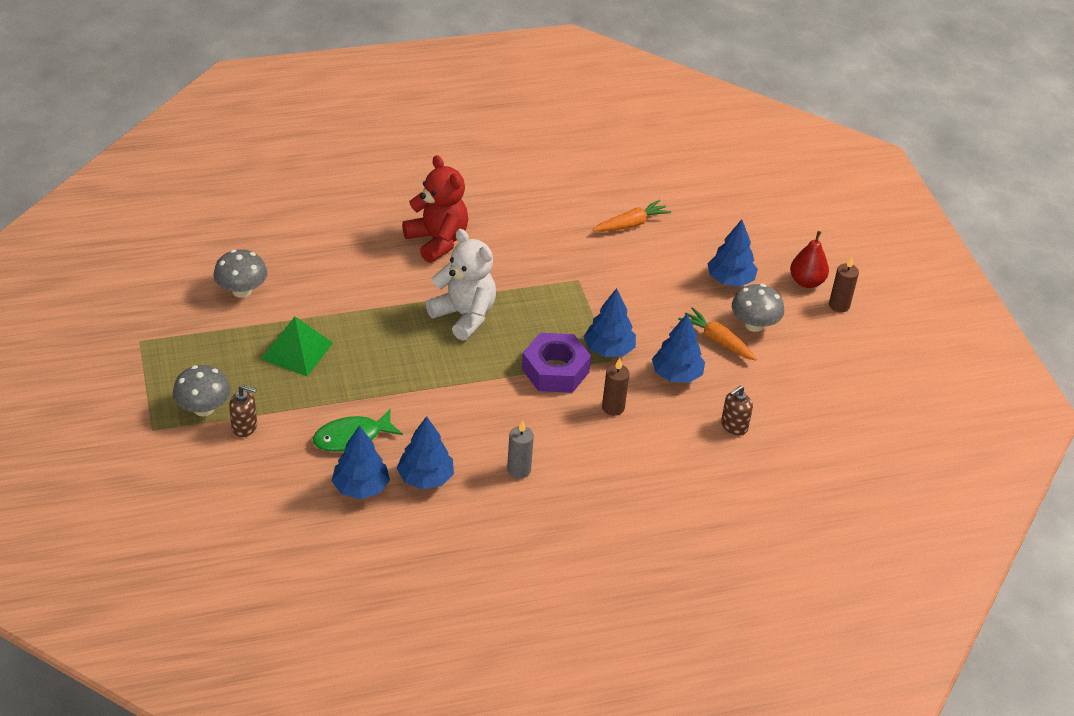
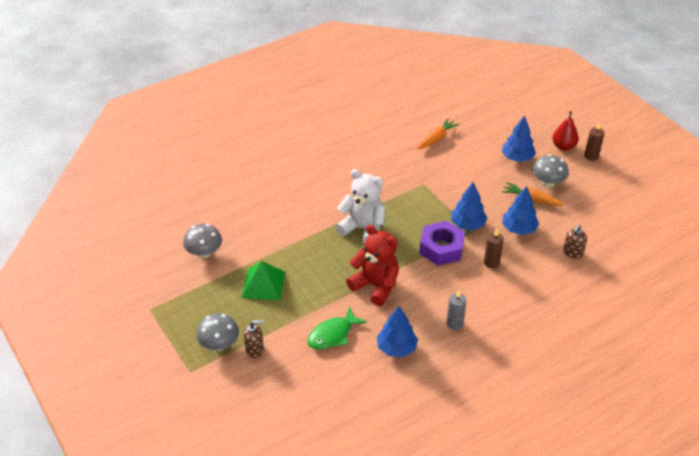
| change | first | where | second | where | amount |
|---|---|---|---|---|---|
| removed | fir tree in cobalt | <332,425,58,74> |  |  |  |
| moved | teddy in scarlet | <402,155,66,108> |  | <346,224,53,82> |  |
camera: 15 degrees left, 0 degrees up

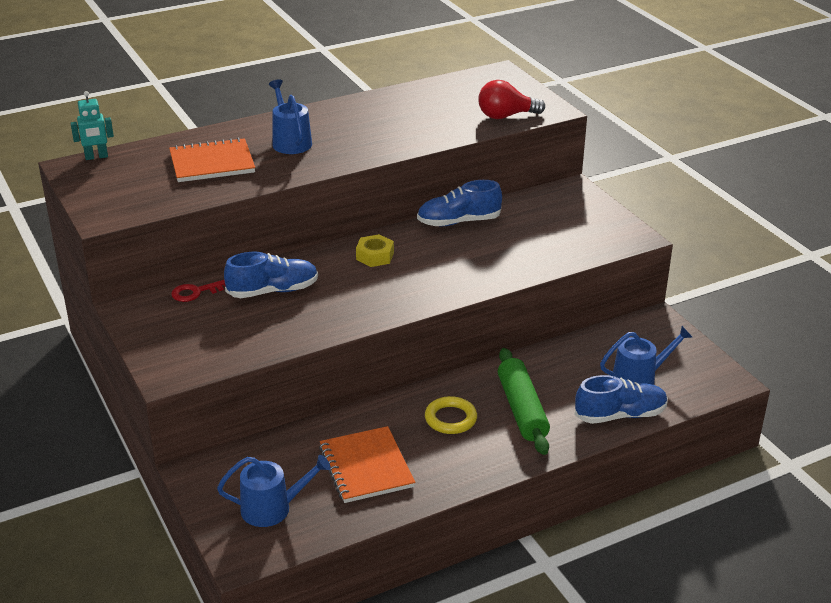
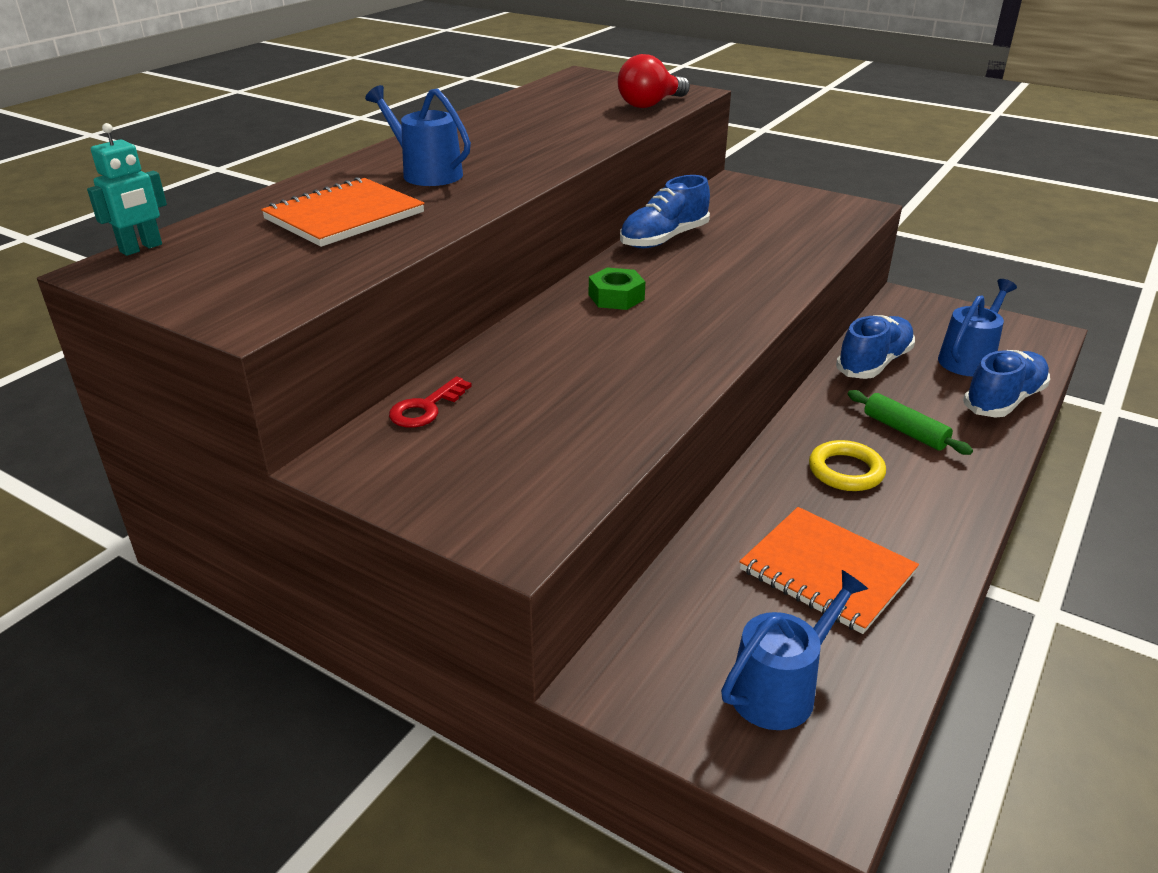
| change | first | where | second | where | amount |
|---|---|---|---|---|---|
| moved | sneaker in cobalt | <224,252,94,46> |  | <836,315,79,64> |  |
| recoloured | nut in yellow | <356,234,38,33> | nut in green | <589,267,56,43> |  |
| resized | rolling pin in green | <498,348,52,107> |  | <848,390,125,65> | x0.64 |
camera: 30 degrees left, 0 degrees up

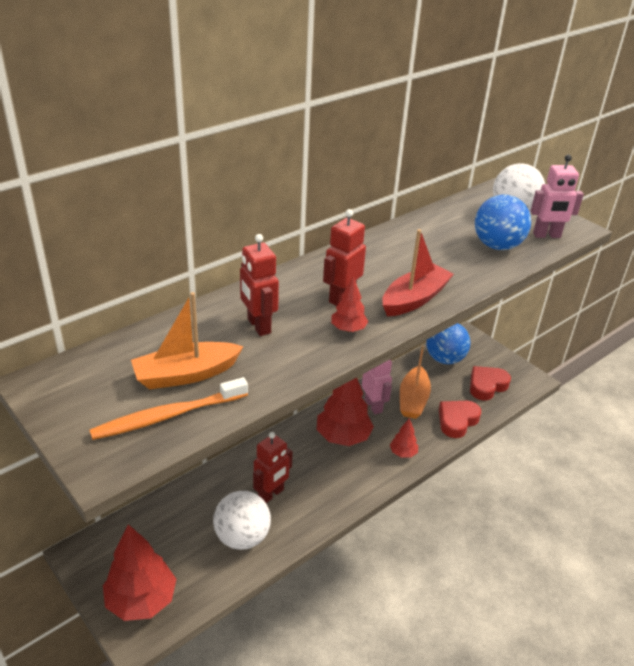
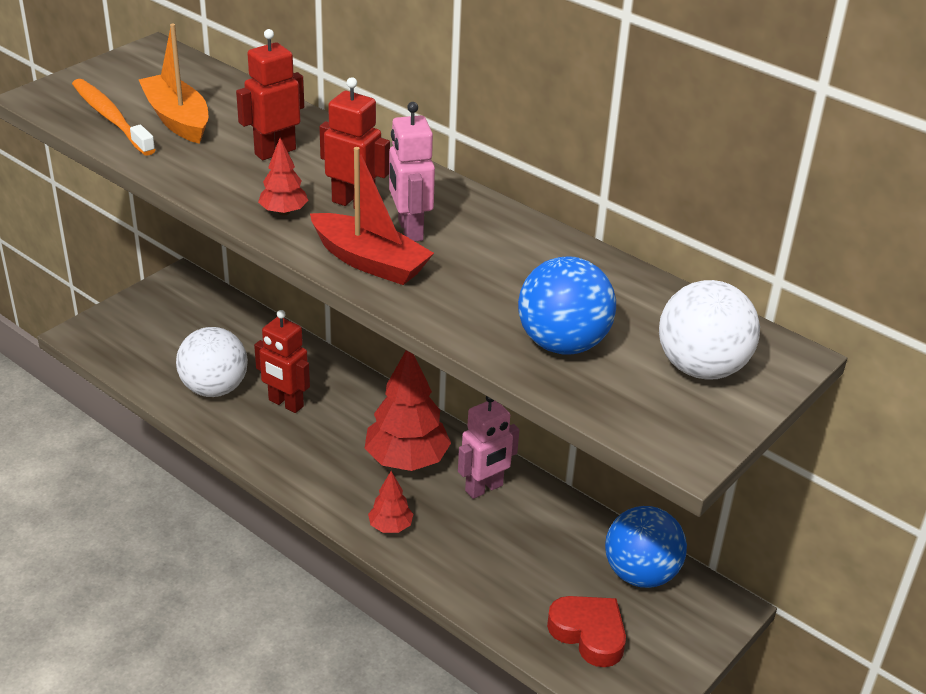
| change | first | where | second | where | amount |
|---|---|---|---|---|---|
| removed | fir tree in scarlet | <103,524,73,97> |  |  |  |
| removed | boat in orange | <400,345,31,74> |  |  |  |
| removed | heart shape in scarlet | <439,401,42,37> |  |  |  |
| moved | toy robot in rose-pink | <530,155,54,83> |  | <389,102,46,139> |  |
camera: 80 degrees right, 0 degrees up

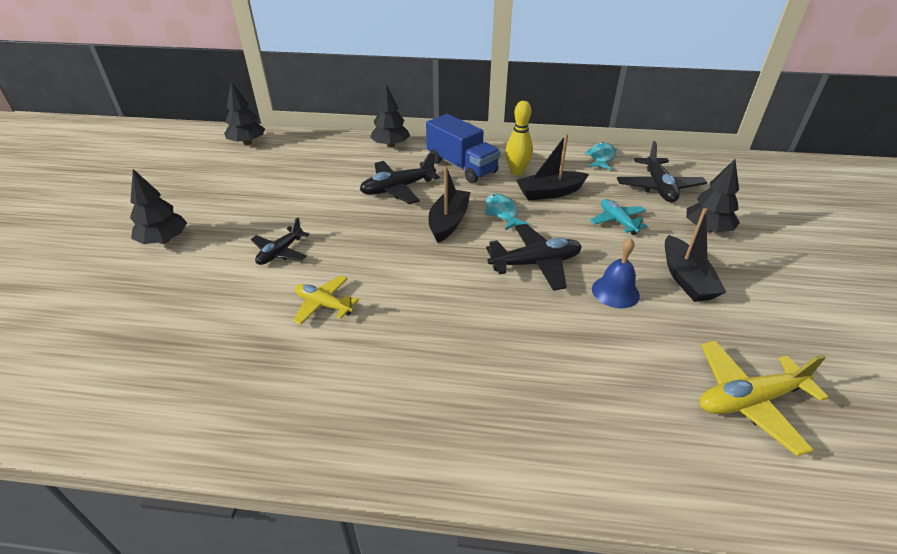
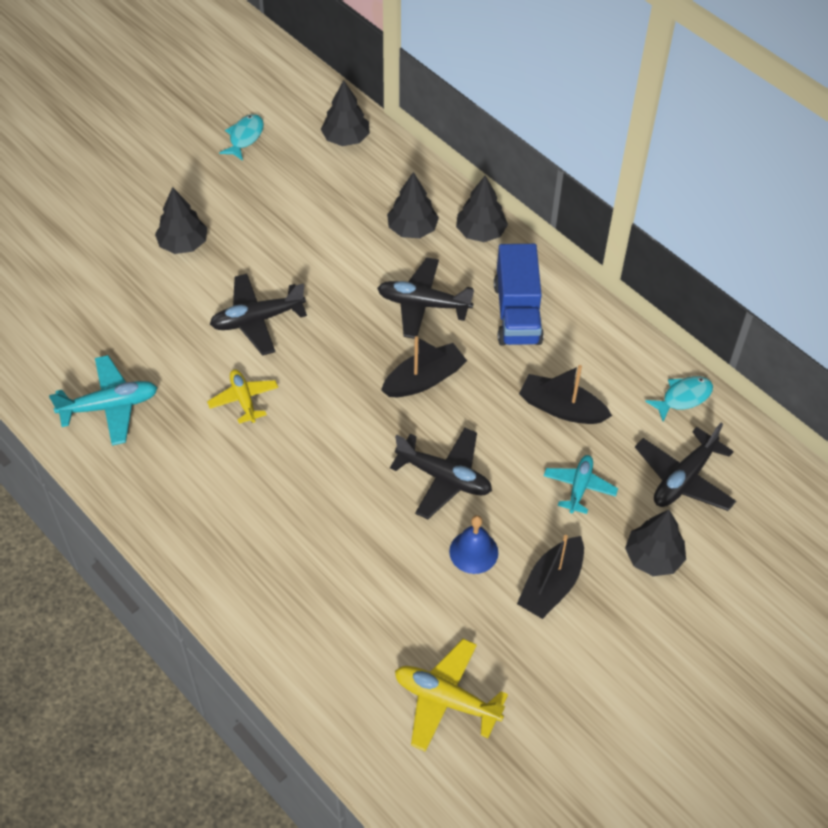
| change | first | where | second | where | amount |
|---|---|---|---|---|---|
| resized | toy plane in jet-black | <251,217,58,48> |  | <210,274,97,81> | x1.52 |
| moved | toy fish in turquoise | <485,194,44,36> |  | <219,114,45,47> |  |
| removed | tenpin in yellow | <505,101,28,74> |  |  |  |
| added |  |  | toy plane in turquoise | <49,355,108,91> |  |
| added |  |  | fir tree in jet-black | <387,172,52,66> |  |
camera: 40 degrees right, 15 degrees up

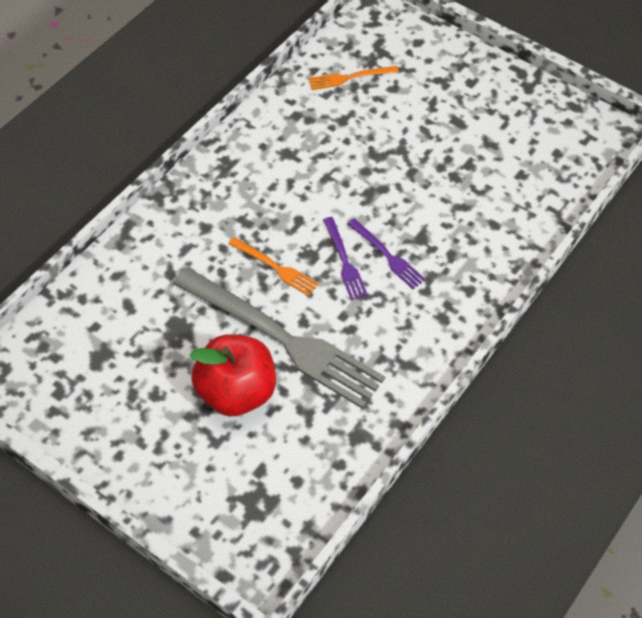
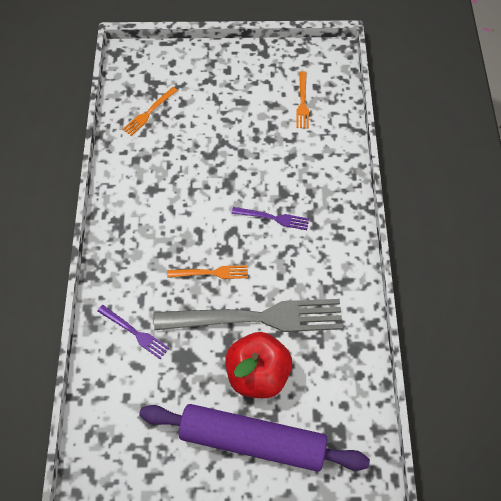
| change | first | where | second | where | amount |
|---|---|---|---|---|---|
| moved | table fork in violet | <323,217,45,83> |  | <98,305,71,54> |  |
| added |  |  | rolling pin in violet | <139,404,231,68> |  |
| added |  |  | table fork in orange | <296,72,13,56> |  |
camera: 35 degrees left, 5 degrees up

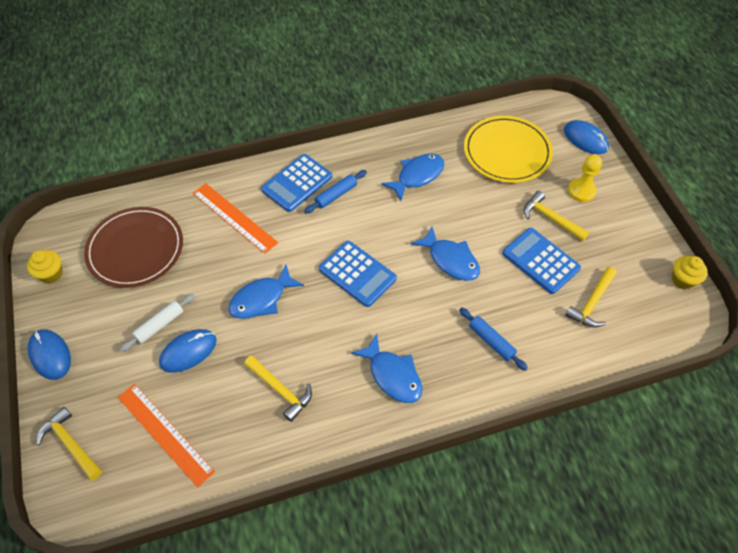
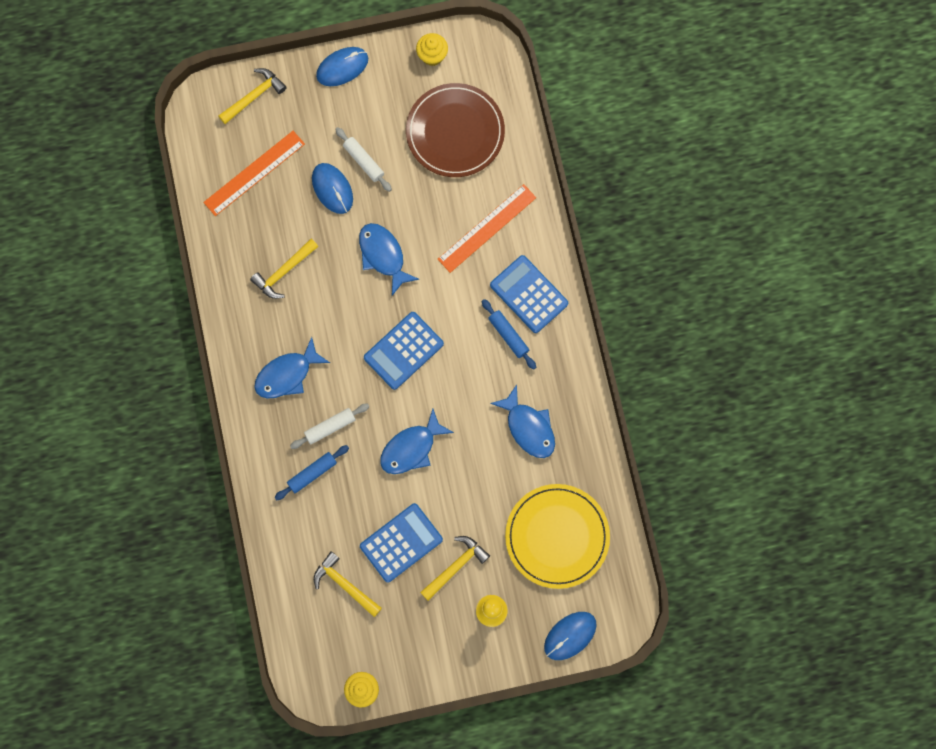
| change | first | where | second | where | amount |
|---|---|---|---|---|---|
| added |  |  | rolling pin in pure white | <290,404,80,45> |  |
camera: 95 degrees right, 20 degrees up

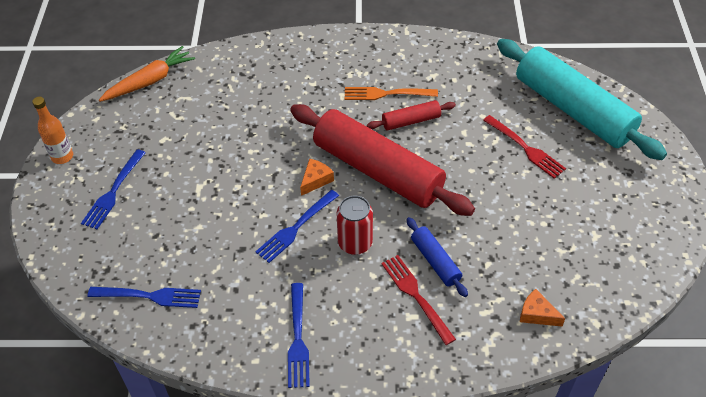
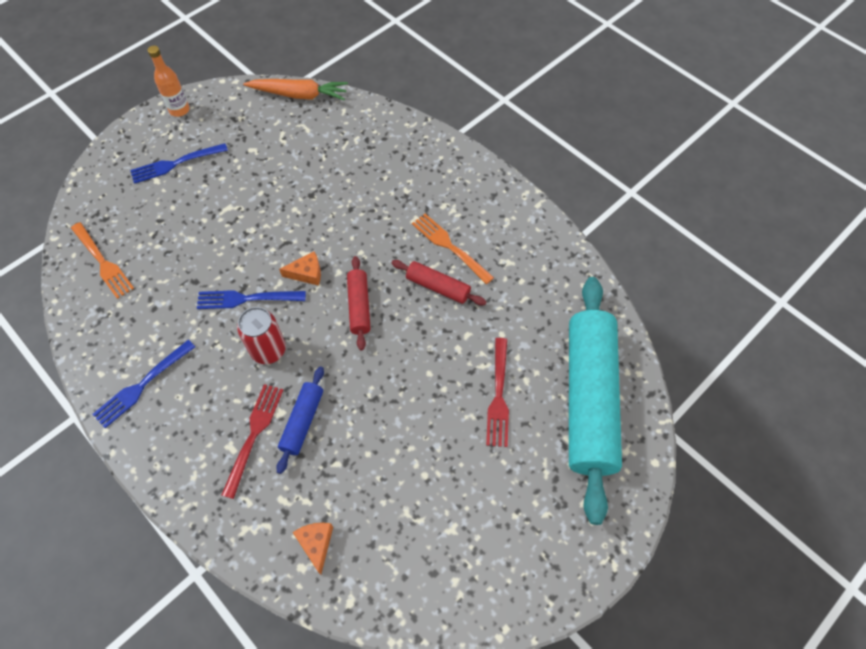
| change | first | where | second | where | amount |
|---|---|---|---|---|---|
| recoloured | table fork in cobalt | <88,287,113,21> | table fork in orange | <71,222,63,77> |  |
| resized | rolling pin in scarlet | <290,104,185,112> |  | <347,256,24,94> | x0.44 |
camera: 45 degrees right, 10 degrees up

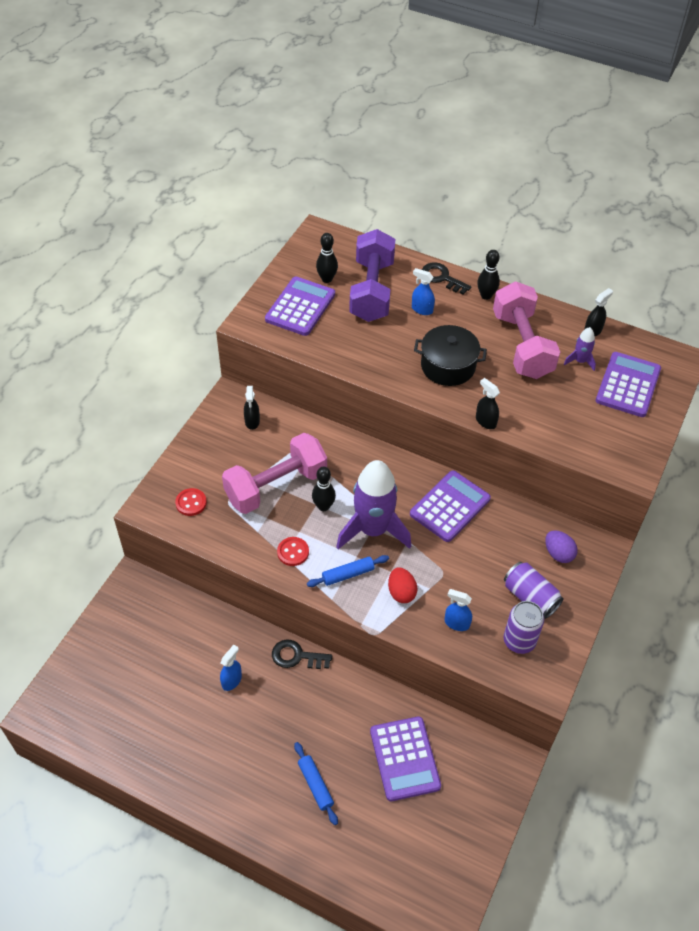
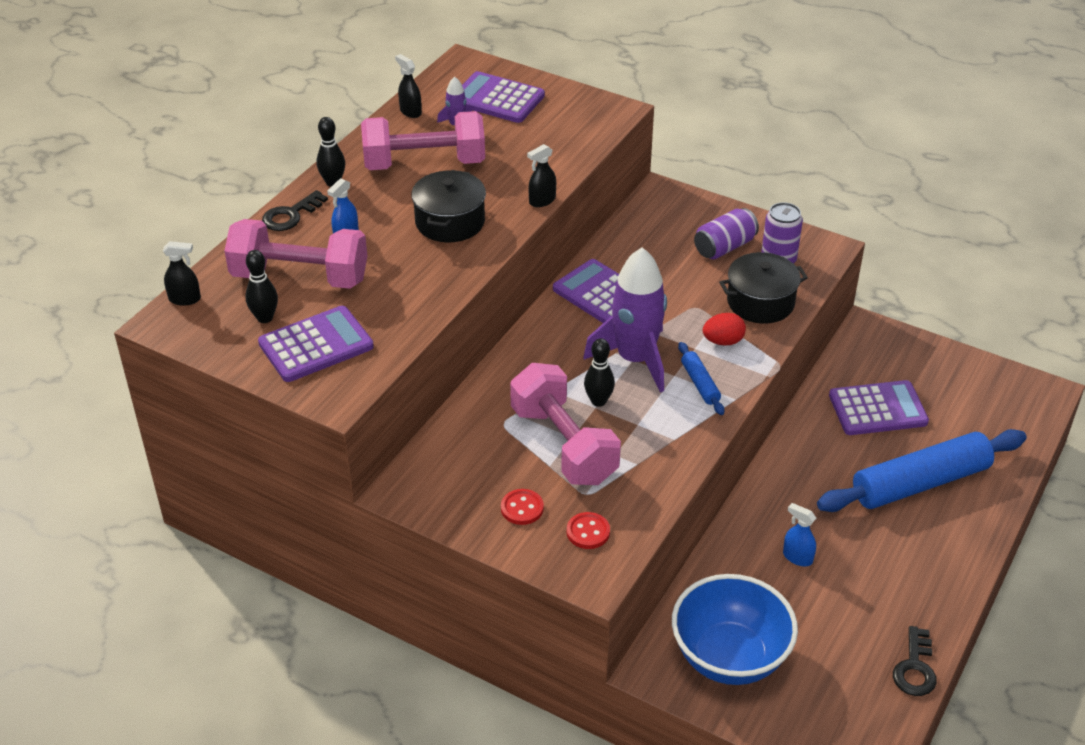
| change | first | where | second | where | amount |
|---|---|---|---|---|---|
| moved | spray bottle in jet-black | <244,386,16,44> |  | <163,241,38,65> |  |
| turned | pocket calculator in violet | <265,277,70,59> |  | <258,306,116,76> | 120 degrees clockwise |
| moved | door key in jet-black | <272,639,60,30> |  | <893,626,44,70> |  |
| moved | button in scarlet | <277,537,32,29> |  | <501,489,43,36> |  |
| resized | rolling pin in cobalt | <294,742,44,83> |  | <817,429,210,83> | x2.28 |
| recoloured | hand weight in violet | <349,229,46,93> | hand weight in rose-pink | <224,219,143,70> |  |
| replaced | spray bottle in cobalt | <445,589,27,42> | cooking pot in jet-black | <719,252,89,72> |  |
| removed | egg in violet | <545,530,33,33> |  |  |  |
| added |  |  | deep dish in cobalt | <672,574,126,111> |  |
camera: 85 degrees left, 10 degrees down

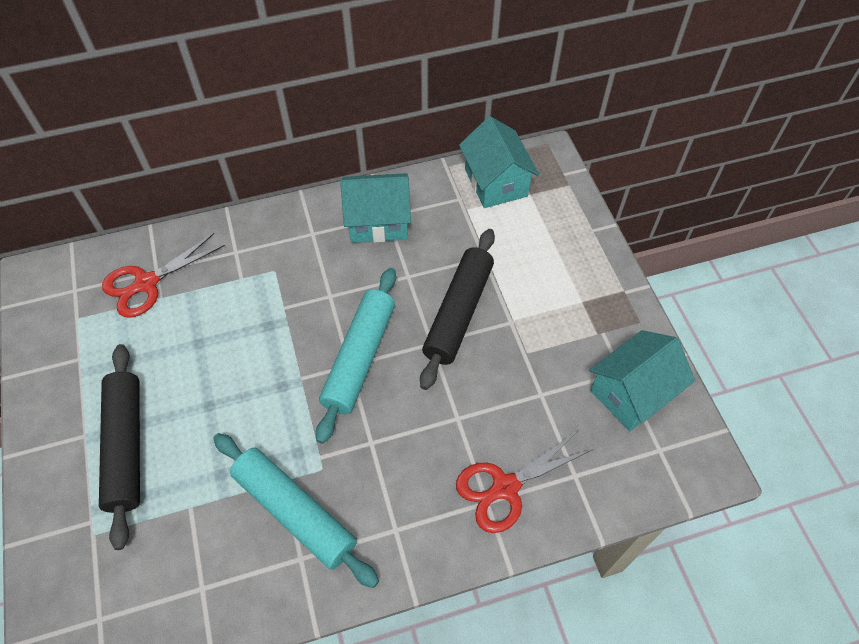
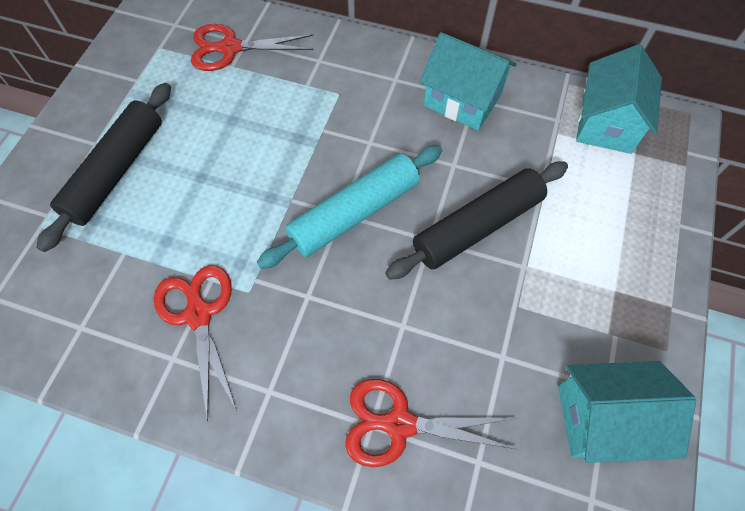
| change | first | where | second | where | amount |
|---|---|---|---|---|---|
| replaced | rolling pin in turquoise | <213,433,166,155> | pair of scissors in scarlet | <154,265,83,156> |  |
camera: 35 degrees right, 5 degrees up

